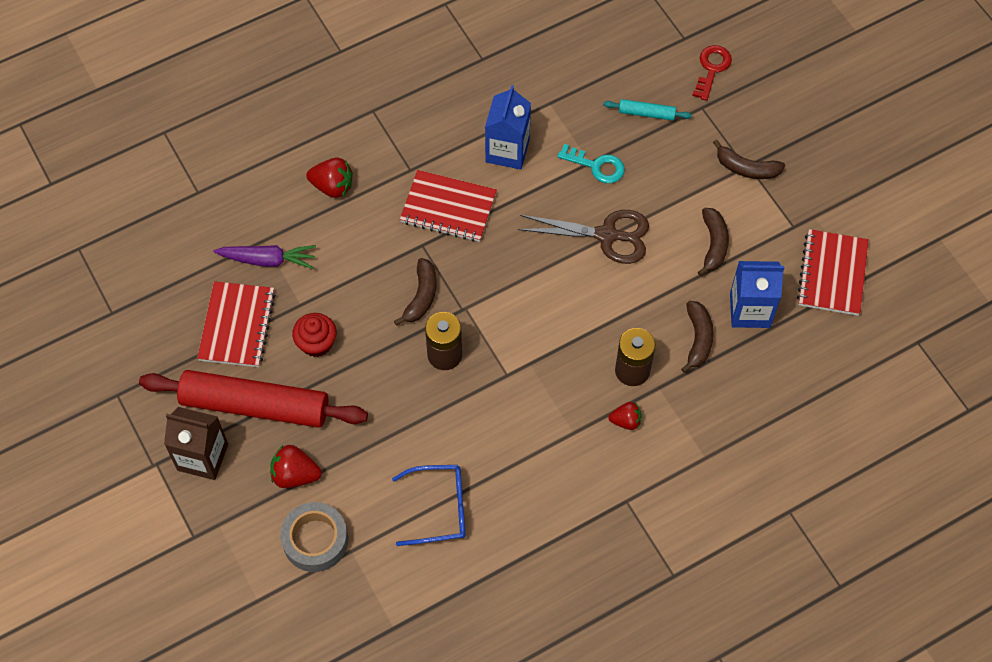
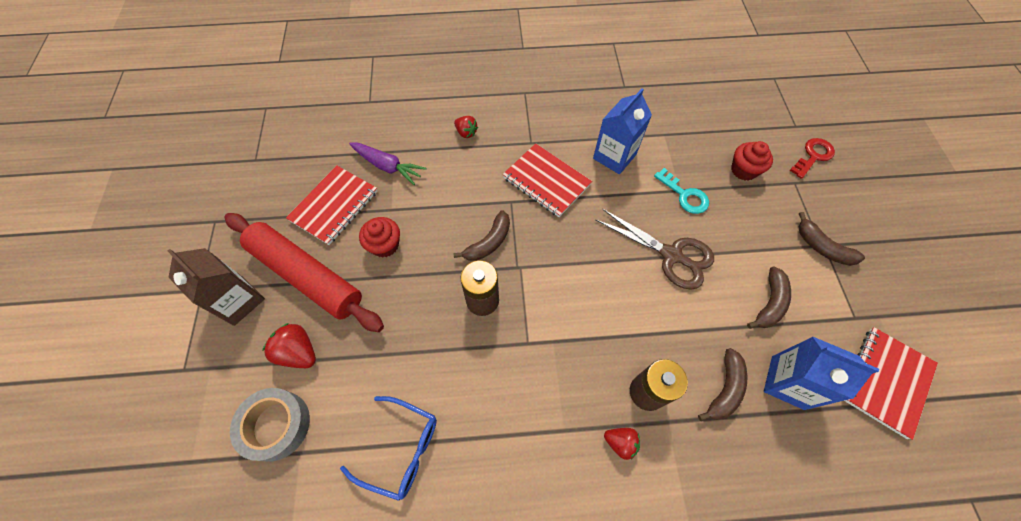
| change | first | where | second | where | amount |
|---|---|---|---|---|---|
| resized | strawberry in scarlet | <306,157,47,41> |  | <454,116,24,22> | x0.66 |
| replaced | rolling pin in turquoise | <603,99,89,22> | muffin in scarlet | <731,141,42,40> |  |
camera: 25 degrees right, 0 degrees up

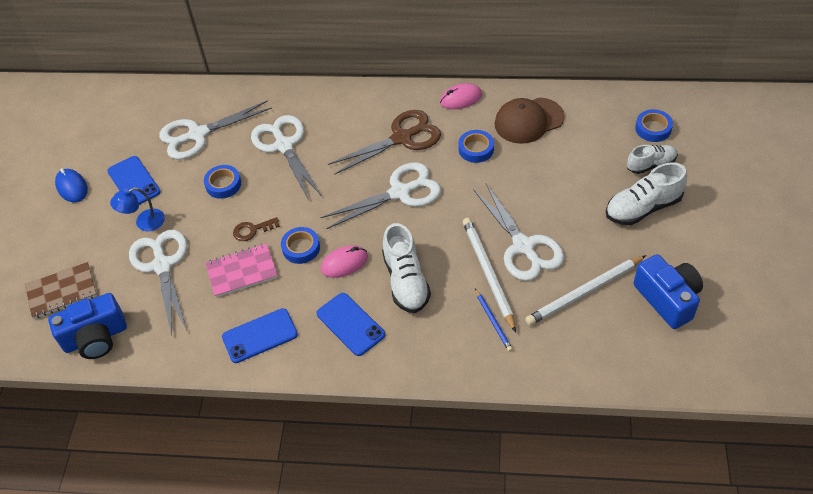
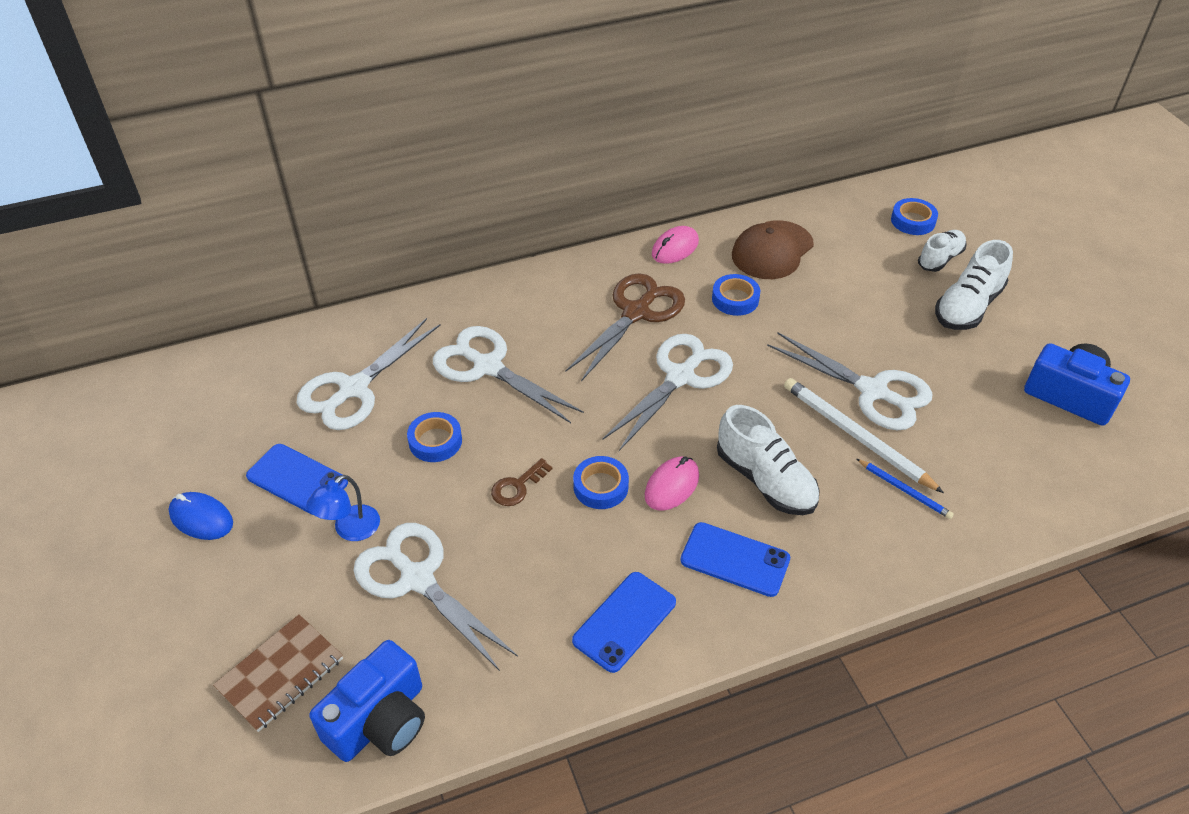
| change | first | where | second | where | amount |
|---|---|---|---|---|---|
| removed | notepad in rose-pink | <205,243,73,54> |  |  |  |
| removed | pencil in pure white | <525,255,121,71> |  |  |  |
camera: 30 degrees left, 5 degrees down

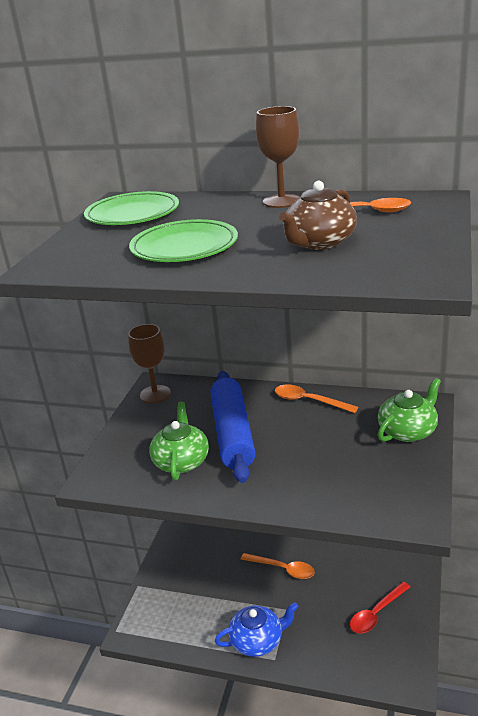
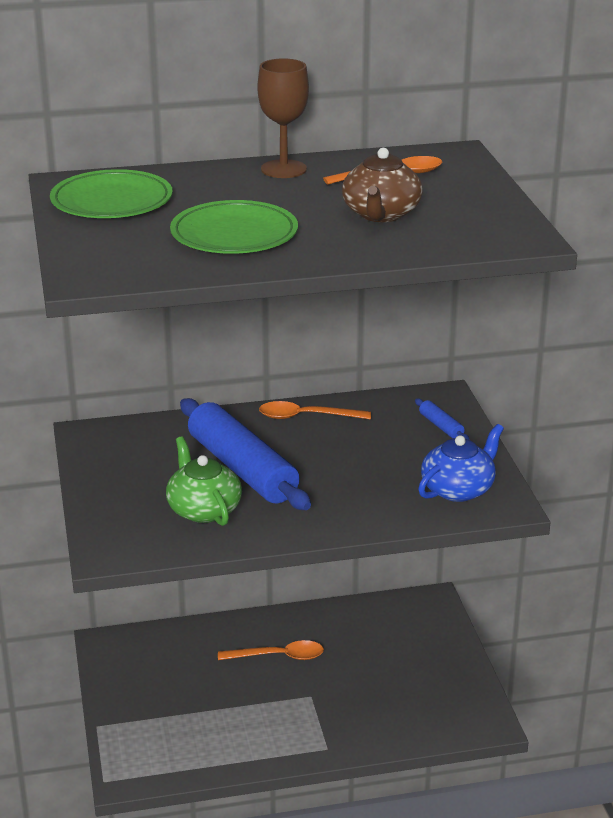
| change | first | where | second | where | amount |
|---|---|---|---|---|---|
| removed | wine glass in dark brown | <128,324,43,79> |  |  |  |
| moved | teapot in cobalt | <215,602,84,55> |  | <418,424,86,78> |  |
| removed | tablespoon in scarlet | <350,581,60,53> |  |  |  |
| replaced | teapot in green | <378,378,63,64> | rolling pin in cobalt | <415,398,55,42> |  |
camera: 30 degrees left, 0 degrees up

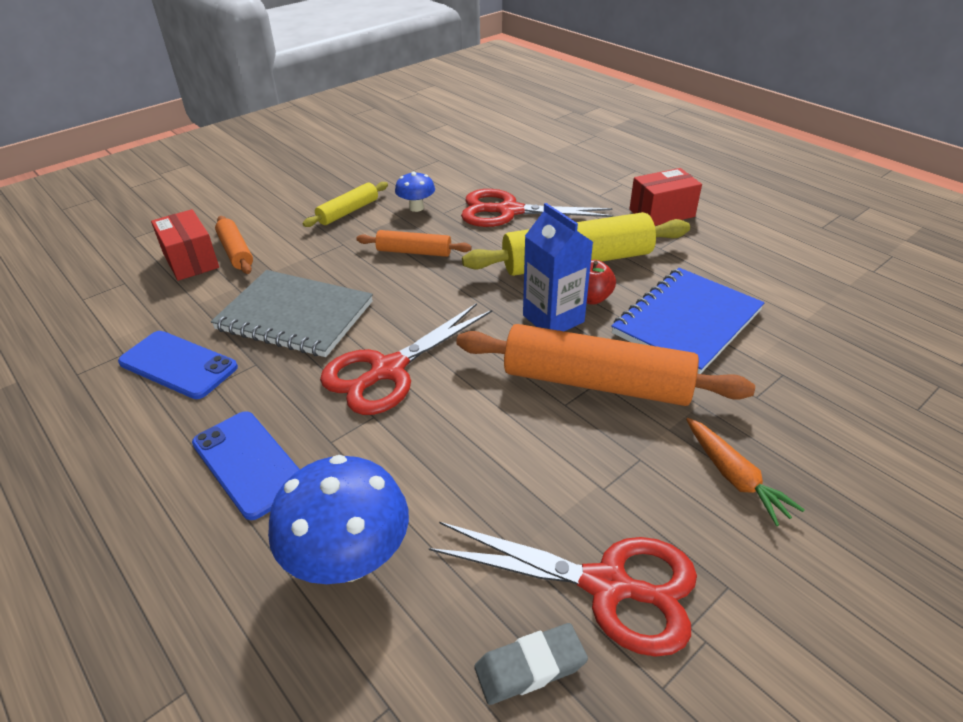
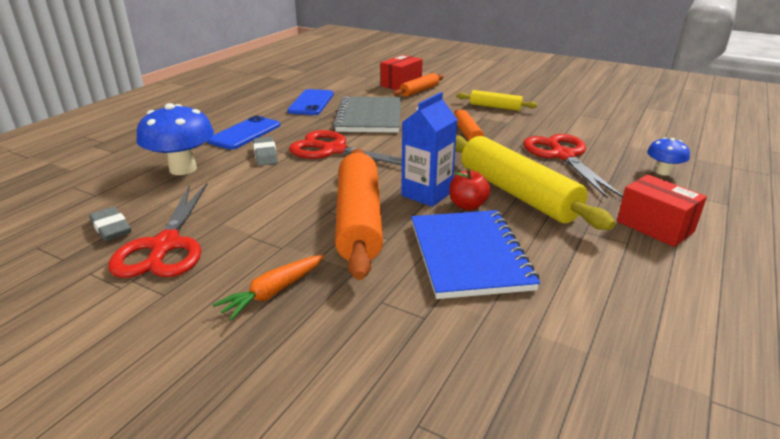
| change | first | where | second | where | amount |
|---|---|---|---|---|---|
| moved | fungus in cobalt | <395,171,40,41> |  | <647,137,43,39> |  |
| turned | notepad in cobalt | <611,268,154,106> |  | <411,210,129,89> | 60 degrees clockwise |
| added |  |  | gum eraser in ash-grey | <253,137,25,29> |  |
camera: 70 degrees right, 10 degrees down

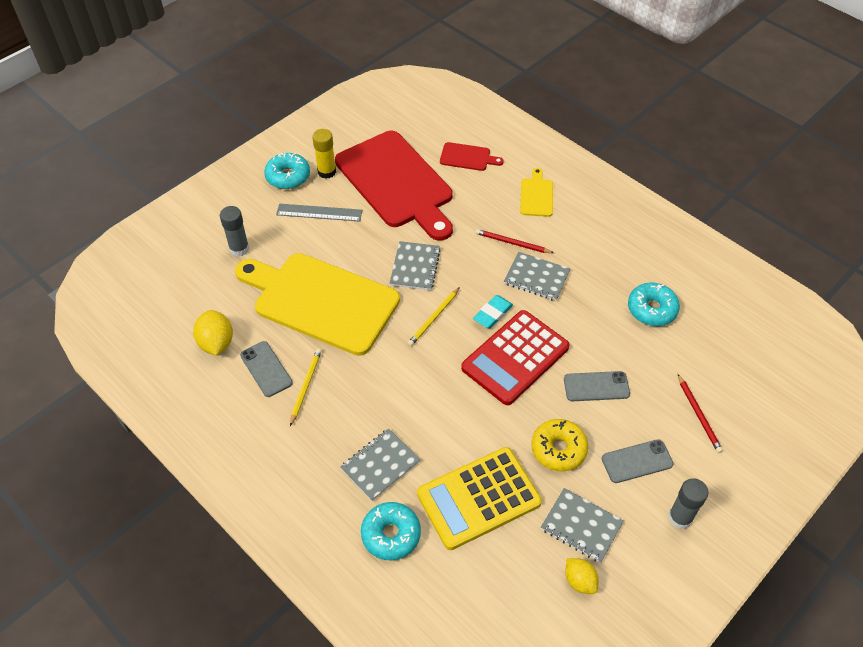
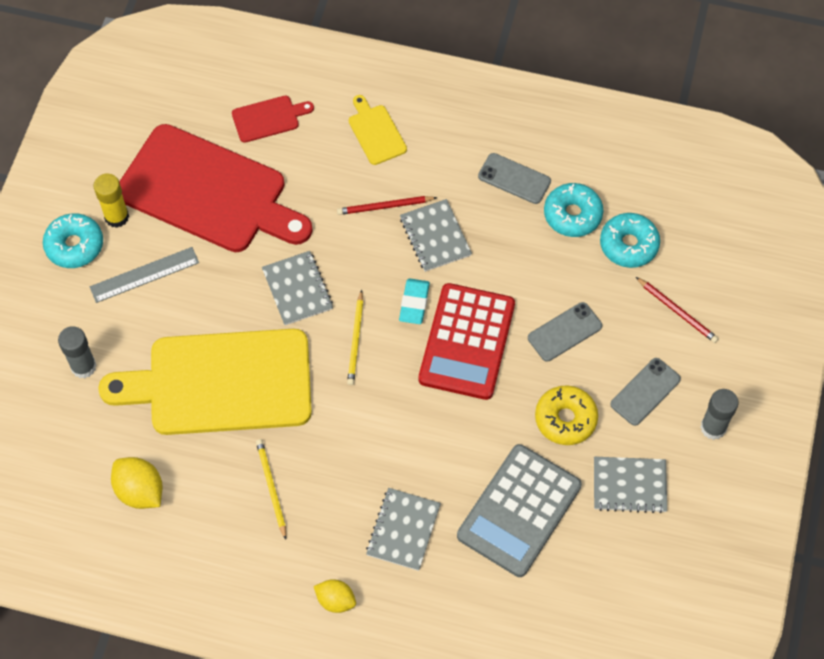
| change | first | where | second | where | amount |
|---|---|---|---|---|---|
| moved | phone in ash-grey | <240,341,53,56> |  | <478,153,73,51> |  |
| moved | glazed donut in turquoise | <361,502,60,58> |  | <600,213,60,55> |  |
| recoloured | pocket calculator in yellow | <417,447,125,103> | pocket calculator in ash-grey | <457,444,125,133> |  |
| turned | notepad in ash-grey | <504,252,66,49> |  | <400,199,72,73> | 75 degrees clockwise |
| moved | citrus fruit in yellow | <565,558,34,36> |  | <314,579,42,34> |  |
camera: 30 degrees left, 10 degrees up

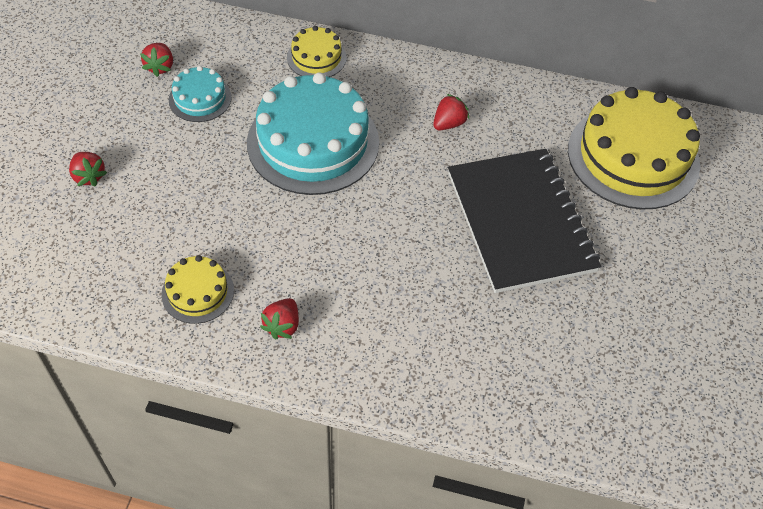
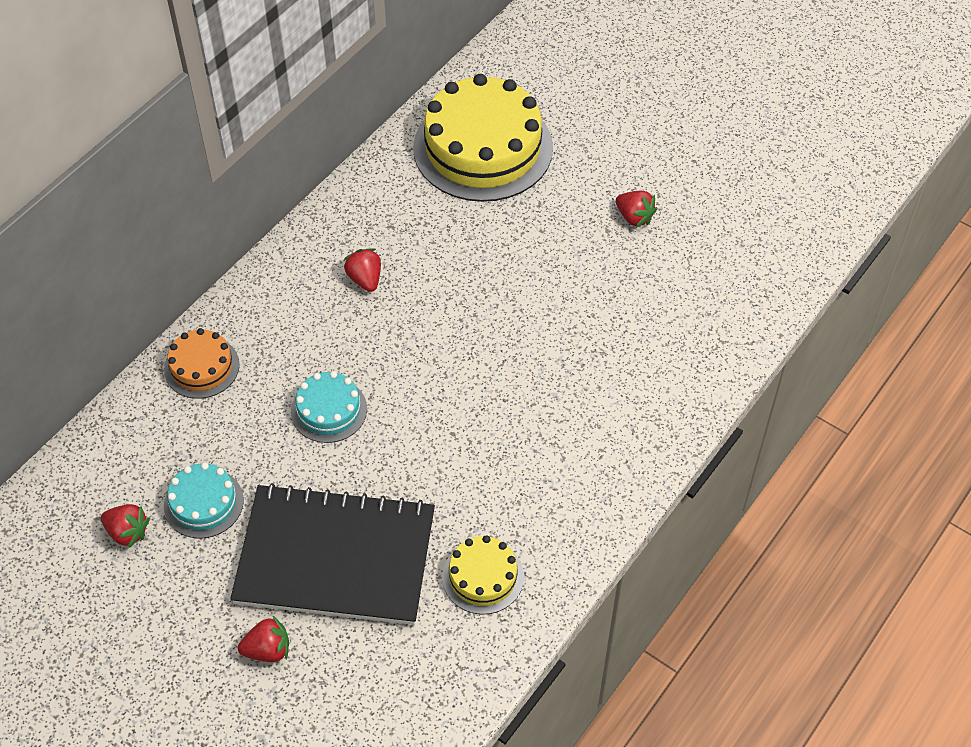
| change | first | where | second | where | amount |
|---|---|---|---|---|---|
| resized | gateau in turquoise | <247,72,132,123> |  | <291,371,76,72> | x0.48 |
| moved | strawberry in scarlet | <260,298,39,42> |  | <616,191,41,37> |  |
| recoloured | gateau in yellow | <287,26,60,51> | gateau in orange | <164,328,76,71> |  |
| moved | notepad in jet-black | <448,149,153,144> |  | <230,483,205,142> |  |
camera: 65 degrees left, 0 degrees up

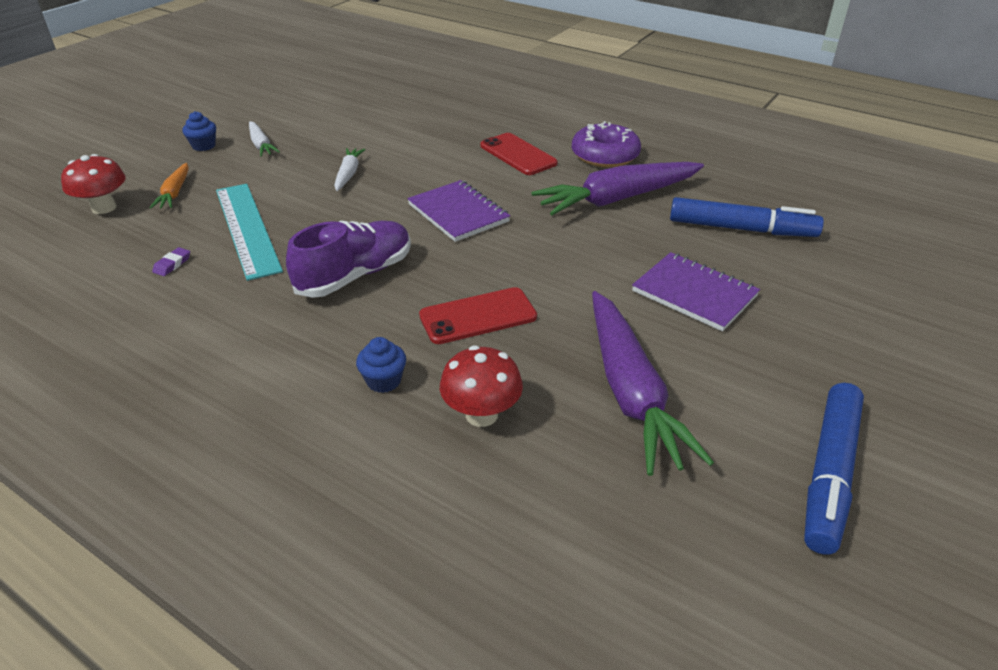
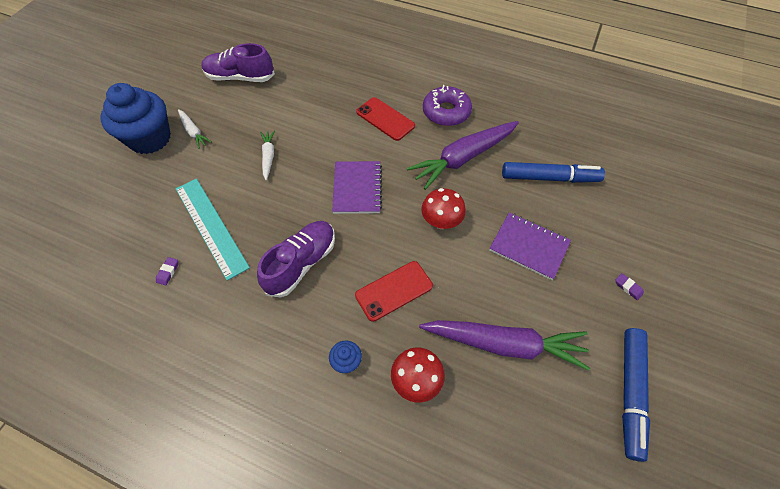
| change | first | where | second | where | amount |
|---|---|---|---|---|---|
| moved | fungus in scarlet | <61,154,65,60> |  | <421,188,45,41> |  |
| removed | carrot in orange | <150,163,39,46> |  |  |  |
| resized | muffin in cobalt | <182,111,34,40> |  | <100,83,71,71> | x2.42 |
| turned | notepad in violet | <407,180,103,62> |  | <332,161,50,53> | 45 degrees clockwise |
| turned | carrot in violet | <592,291,122,185> |  | <419,320,171,51> | 60 degrees counterclockwise |
| added |  |  | sneaker in violet | <201,43,74,39> |  |
| added |  |  | gum eraser in violet | <615,273,29,27> |  |
camera: 10 degrees left, 20 degrees up

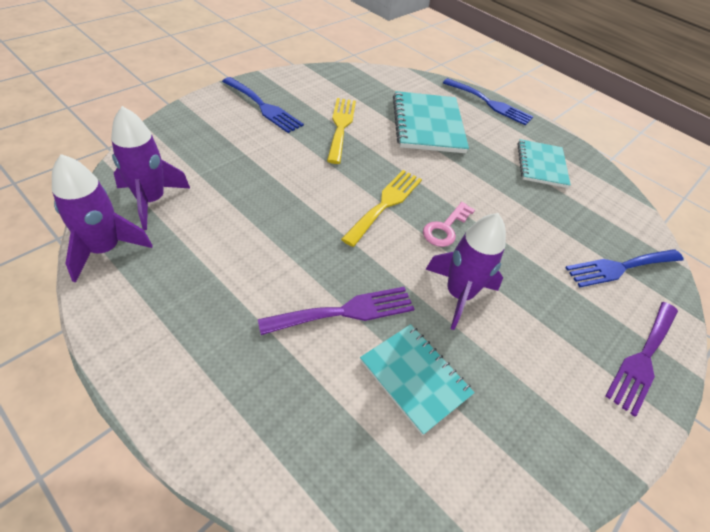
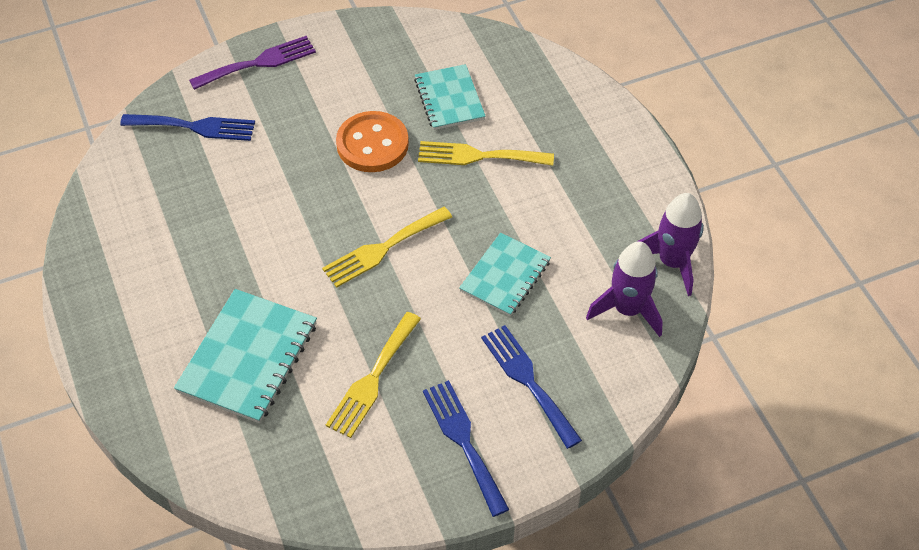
| change | first | where | second | where | amount |
|---|---|---|---|---|---|
| recoloured | table fork in violet | <258,287,156,48> | table fork in yellow | <418,141,136,25> |  |
| removed | door key in rose-pink | <423,202,52,45> |  |  |  |
| replaced | spaceship in violet | <426,213,80,117> | button in orange | <336,111,73,61> |  |
| moved | table fork in cobalt | <443,78,90,47> |  | <481,325,101,124> |  |
| moved | notepad in turquoise | <517,139,54,49> |  | <459,233,92,83> |  |
camera: 150 degrees left, 5 degrees up

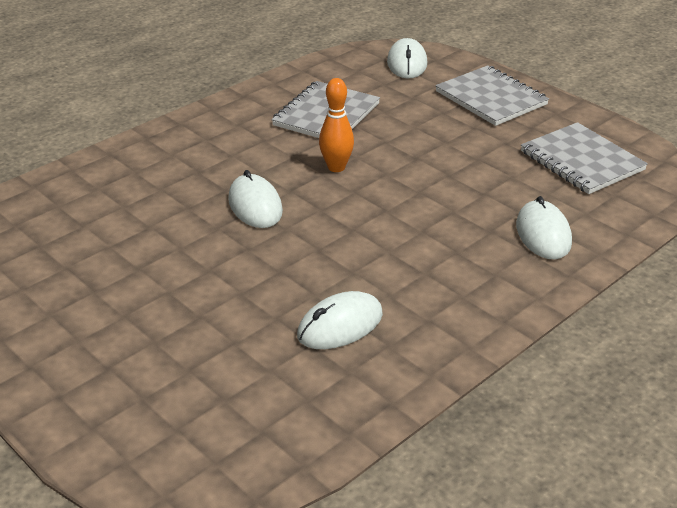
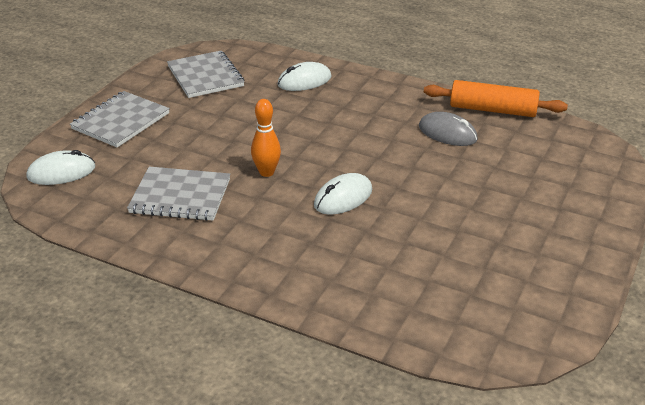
| change | first | where | second | where | amount |
|---|---|---|---|---|---|
| recoloured | PC mouse in pure white | <297,291,86,58> | PC mouse in ash-grey | <419,112,59,34> |  |
| turned | notepad in ash-grey | <521,122,127,72> |  | <167,51,78,47> | 60 degrees counterclockwise |
| added |  |  | rolling pin in orange | <424,80,144,37> |  |
camera: 110 degrees left, 0 degrees up

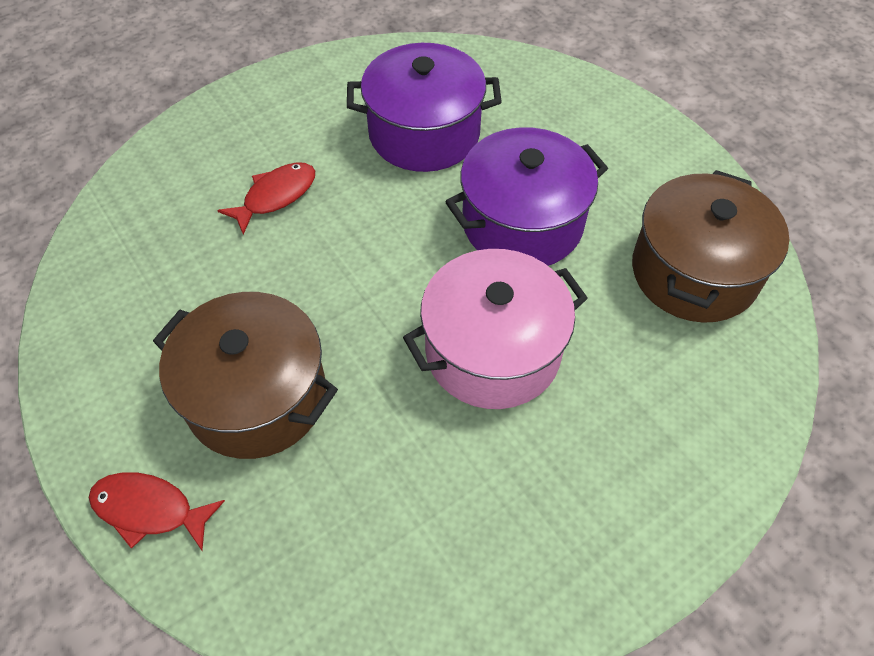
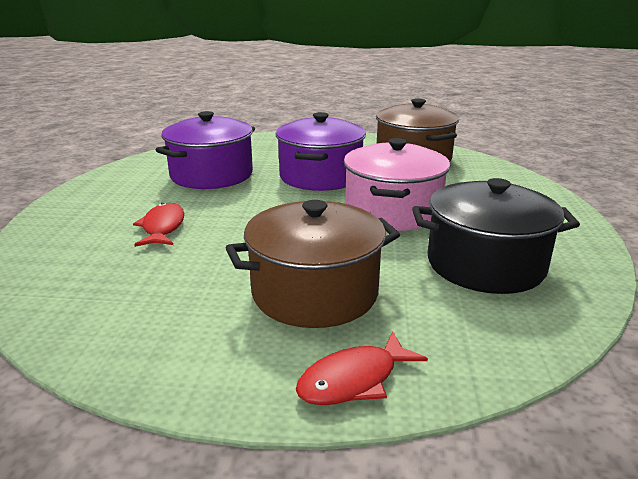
| change | first | where | second | where | amount |
|---|---|---|---|---|---|
| added |  |  | cooking pot in jet-black | <412,178,168,116> |  |
camera: 50 degrees left, 30 degrees down

